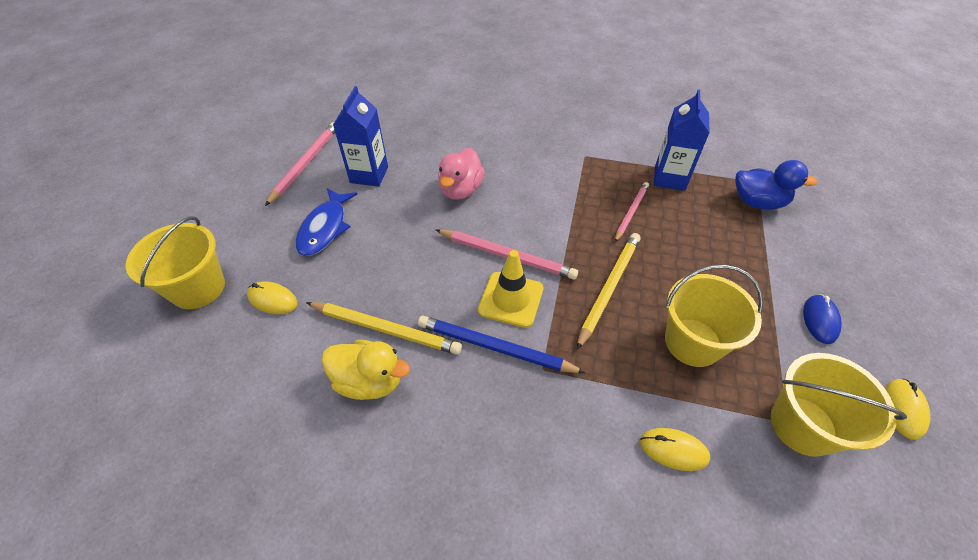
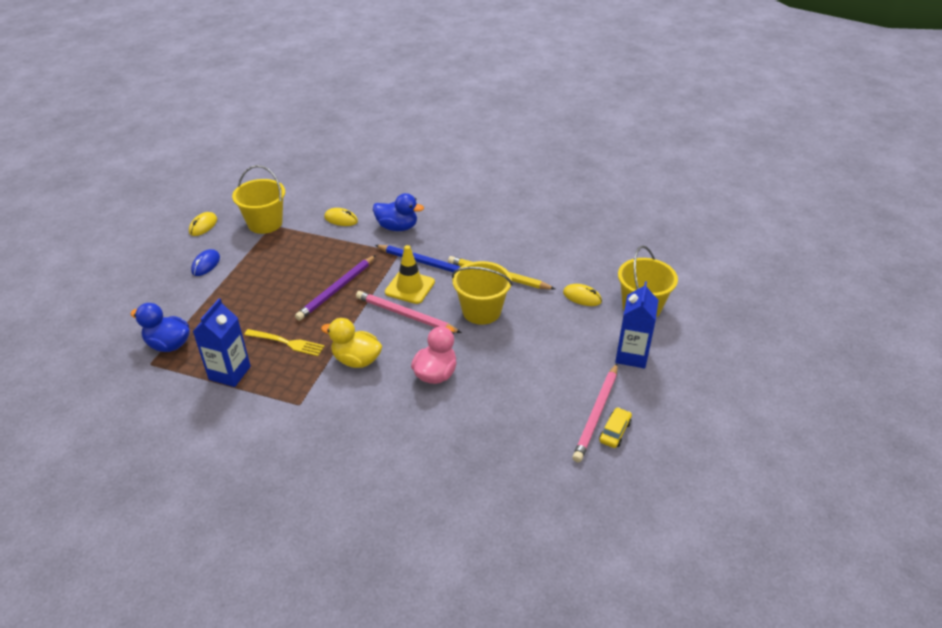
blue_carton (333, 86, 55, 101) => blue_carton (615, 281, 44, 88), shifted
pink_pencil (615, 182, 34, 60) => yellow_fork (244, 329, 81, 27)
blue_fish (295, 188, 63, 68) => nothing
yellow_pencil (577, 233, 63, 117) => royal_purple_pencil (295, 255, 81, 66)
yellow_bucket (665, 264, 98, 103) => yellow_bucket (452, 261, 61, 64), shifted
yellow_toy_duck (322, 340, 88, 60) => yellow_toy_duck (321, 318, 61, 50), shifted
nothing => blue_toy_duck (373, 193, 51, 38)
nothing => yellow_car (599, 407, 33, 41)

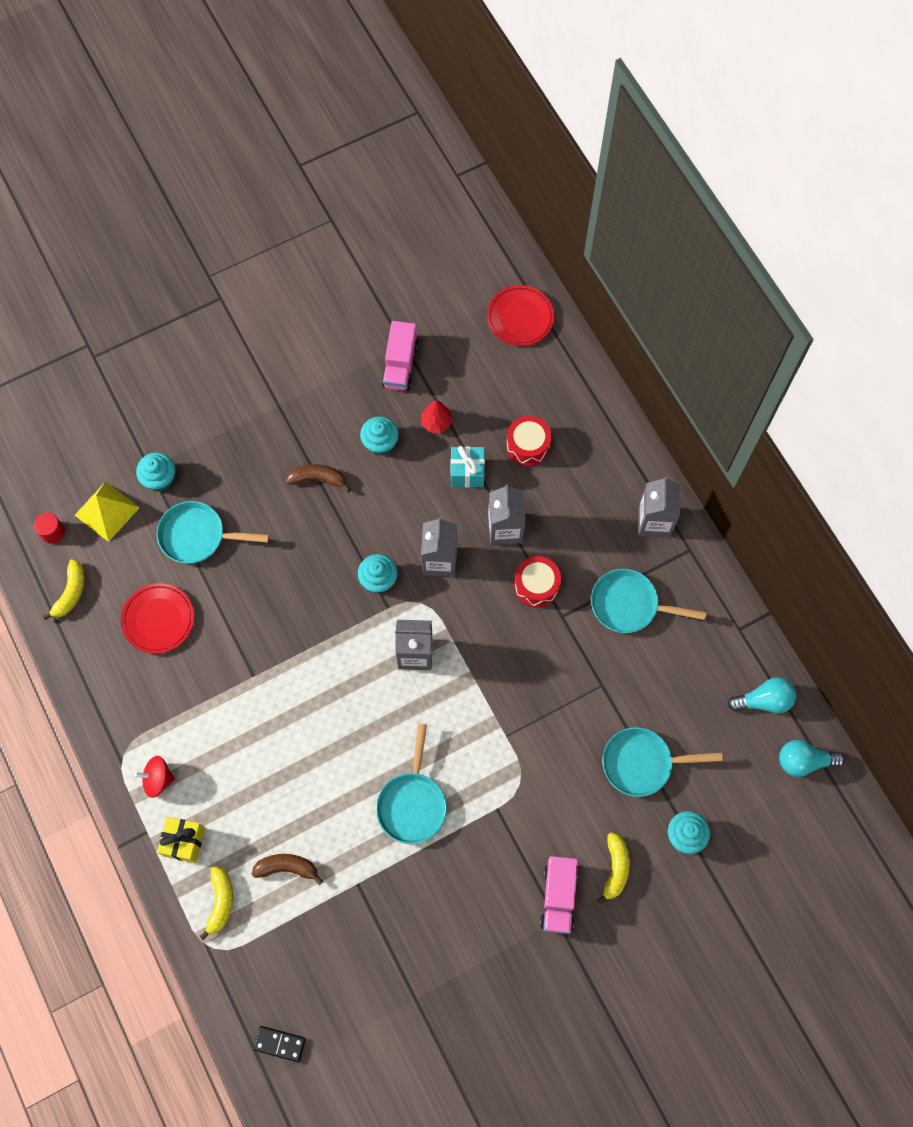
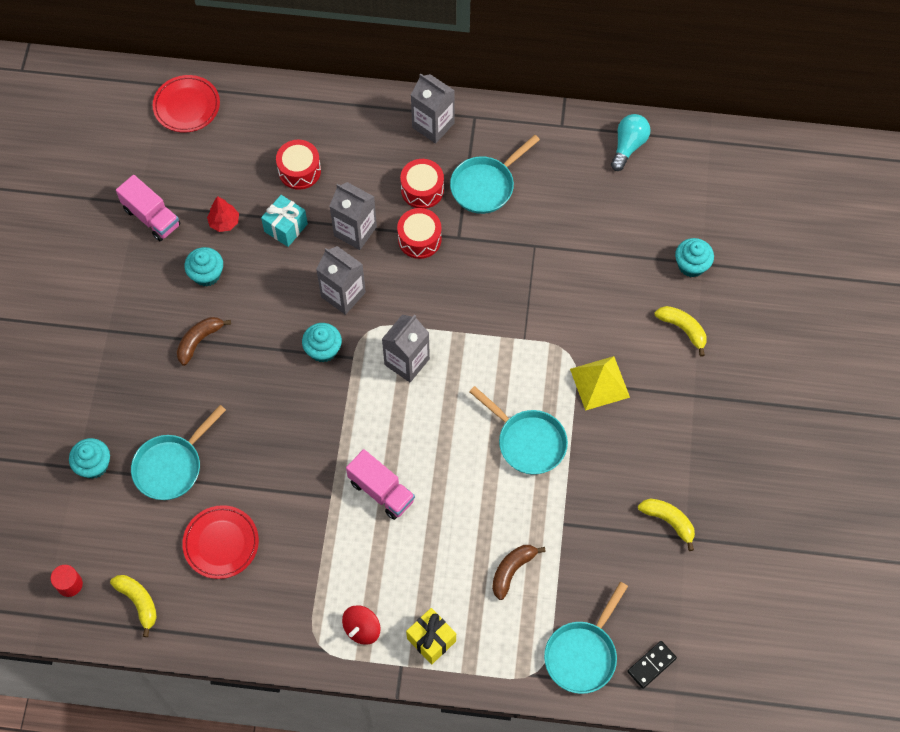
yellow_solid_pyramid (74, 481, 66, 61) => yellow_solid_pyramid (570, 356, 60, 55), shifted
turquoise_skillet (602, 727, 121, 70) => turquoise_skillet (544, 582, 84, 112), shifted
turquoise_lightbulb (779, 740, 66, 37) => nothing
pink_lorry (540, 856, 38, 78) => pink_lorry (346, 449, 69, 71), shifted
yellow_banana (200, 866, 33, 74) => yellow_banana (638, 498, 57, 53), shifted
nothing => red_snare_drum (400, 159, 44, 50)

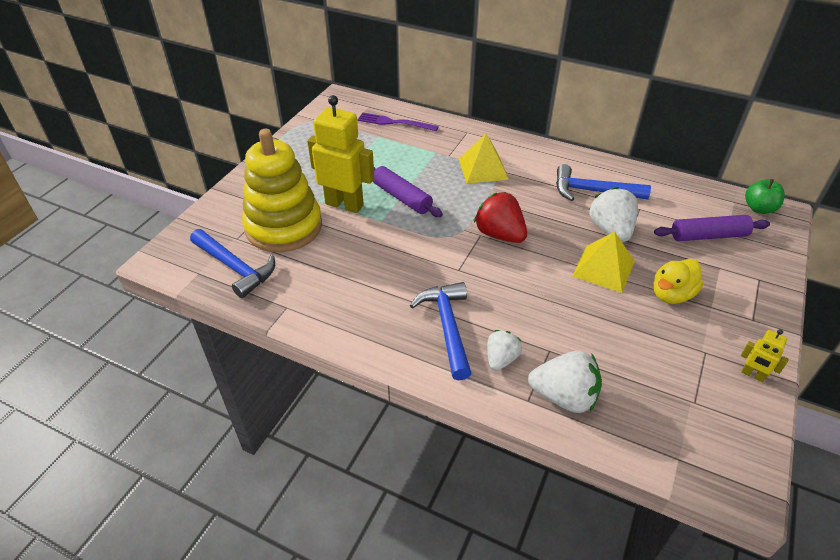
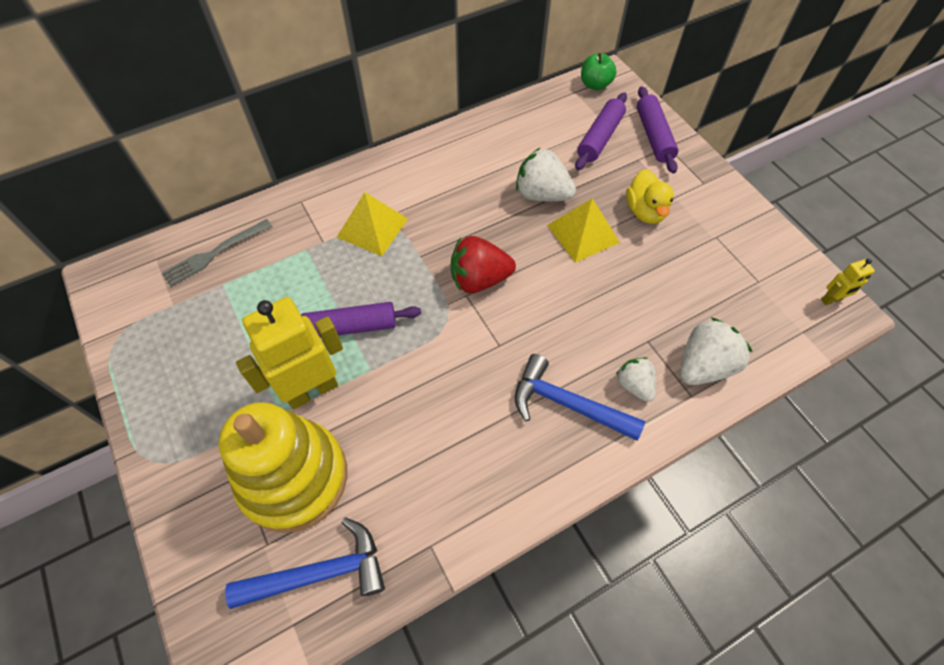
royal_purple_fork (357, 112, 82, 19) => grey_fork (162, 219, 110, 68)
blue_carpenter's_hammer (556, 164, 95, 37) => nothing
yellow_robot (741, 329, 48, 53) => yellow_robot (821, 259, 54, 46), shifted
nothing => royal_purple_dough_roller (637, 86, 41, 88)

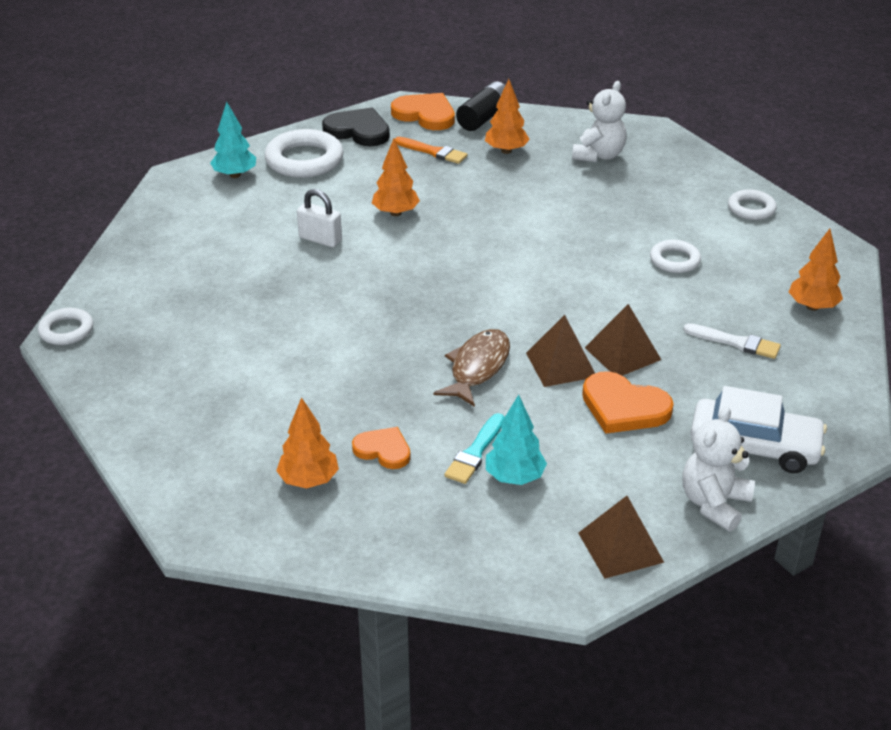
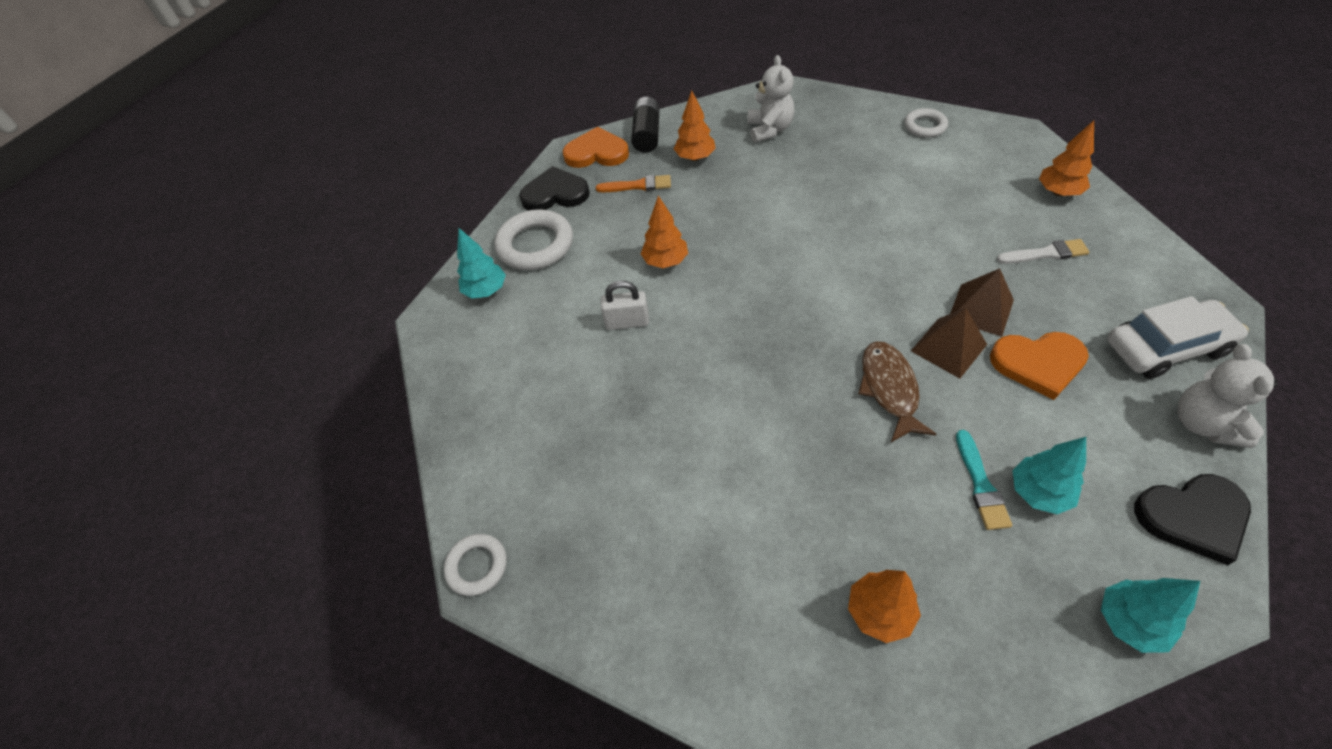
pure_white_hoop (650, 240, 51, 33) => nothing
bright_orange_heart_shape (352, 427, 59, 42) => nothing
russet_solid_pyramid (578, 496, 86, 83) => black_heart_shape (1134, 474, 117, 91)
nothing => turquoise_toy_tree (1101, 578, 99, 75)

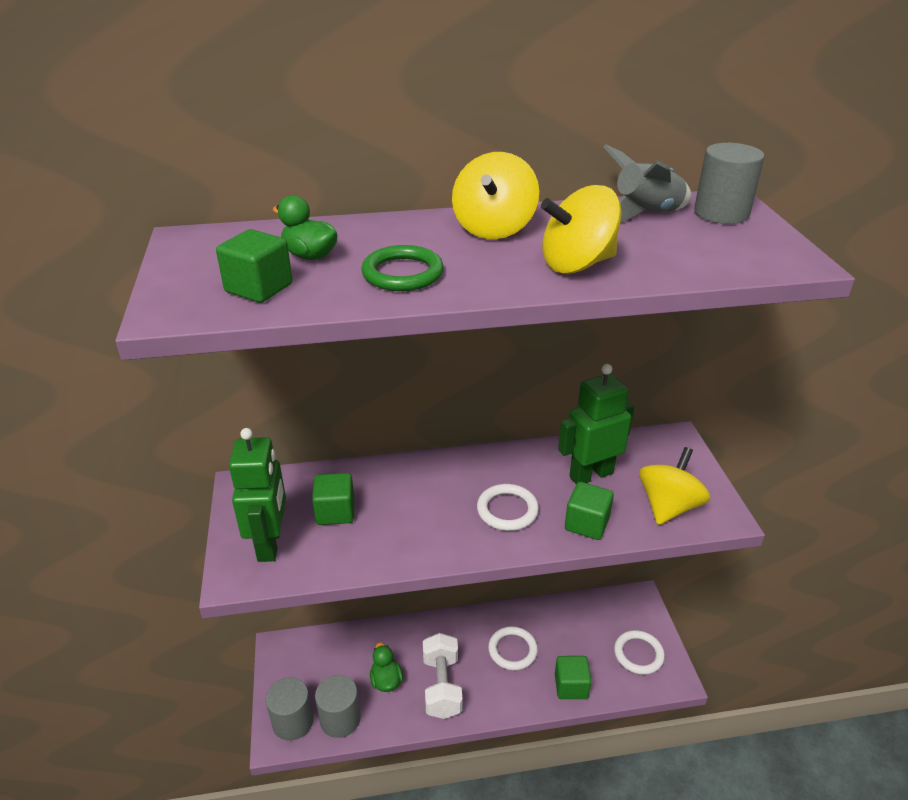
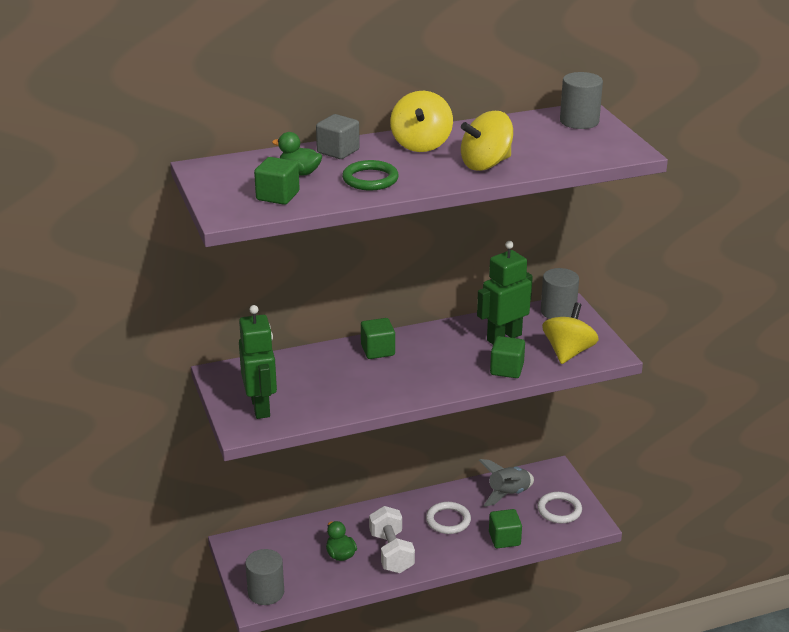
grey_spaceship (604, 144, 87, 79) => grey_spaceship (479, 459, 55, 48), shifted
emerald_solid_cube (312, 473, 42, 52) => emerald_solid_cube (361, 318, 34, 41), shifted
pure_white_hoop (477, 484, 62, 47) => nothing
grey_cylinder_shape (315, 675, 46, 63) => grey_cylinder_shape (541, 268, 38, 51), shifted
nothing => grey_solid_cube (316, 114, 44, 45)

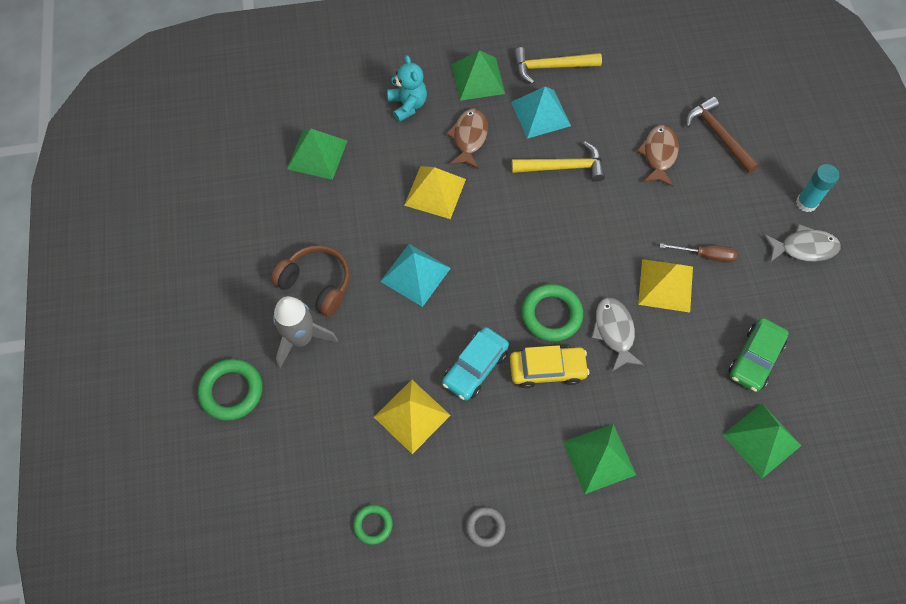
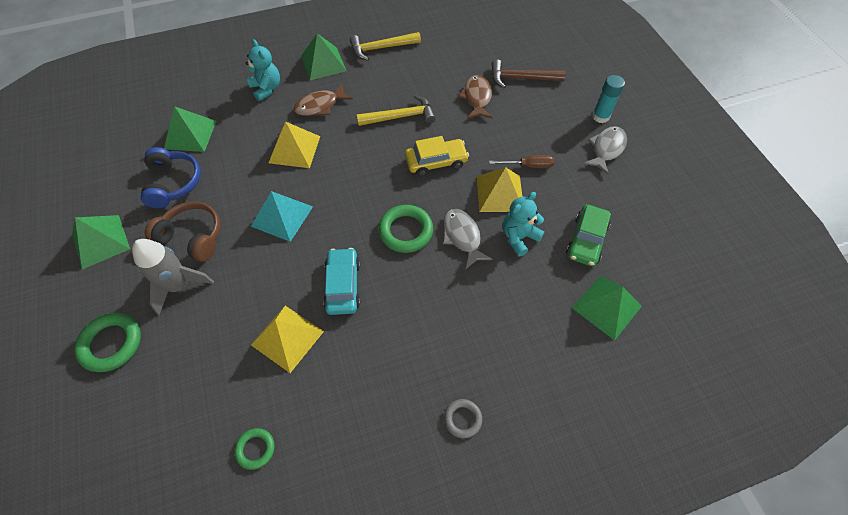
turquoise_solid_pyramid (511, 86, 60, 53) => nothing
russet_carpenter's_hammer (686, 96, 73, 77) => russet_carpenter's_hammer (492, 59, 74, 29), 45 degrees counterclockwise
russet_fish (446, 108, 42, 61) => russet_fish (294, 84, 59, 32), 120 degrees counterclockwise
grey_fish (764, 224, 77, 38) => grey_fish (583, 126, 44, 49), 45 degrees counterclockwise
turquoise_car (442, 327, 67, 74) => turquoise_car (323, 248, 37, 67), 150 degrees clockwise
yellow_car (510, 345, 79, 43) => yellow_car (405, 136, 64, 40), shifted
emerald_solid_pyramid (563, 424, 73, 70) => emerald_solid_pyramid (72, 215, 58, 54), shifted
grey_hoop (466, 507, 40, 40) => grey_hoop (444, 399, 38, 39), shifted
nothing => blue_over-ear_headphones (141, 147, 60, 61)
nothing => turquoise_stuffed_bear (503, 192, 42, 65)

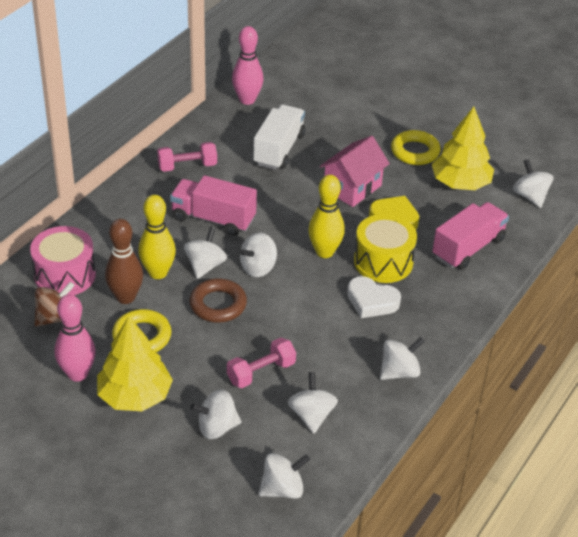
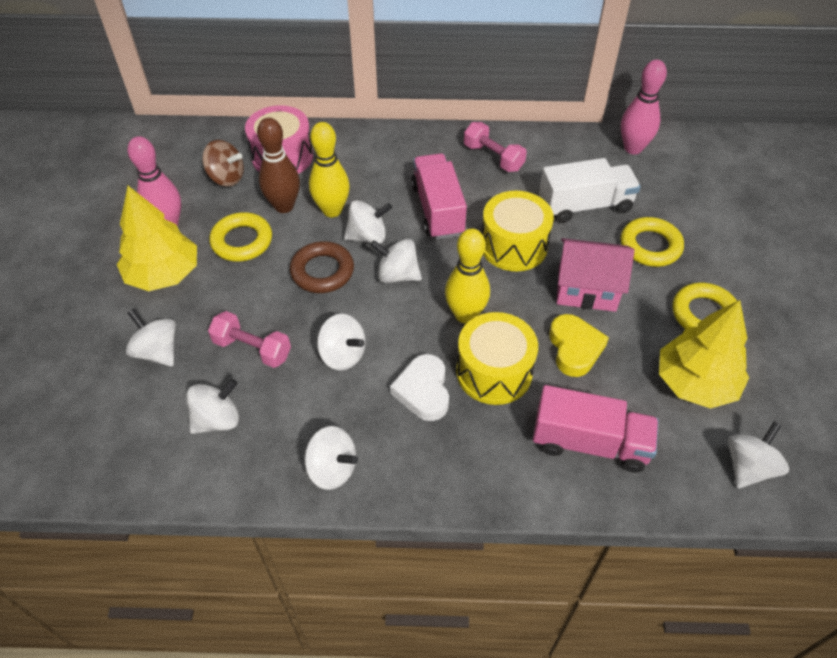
pure_white_toy_top (259, 453, 51, 46) => pure_white_toy_top (317, 314, 49, 57), shifted
nothing => yellow_snare_drum (482, 191, 72, 80)
nothing => yellow_hoop (621, 217, 63, 50)

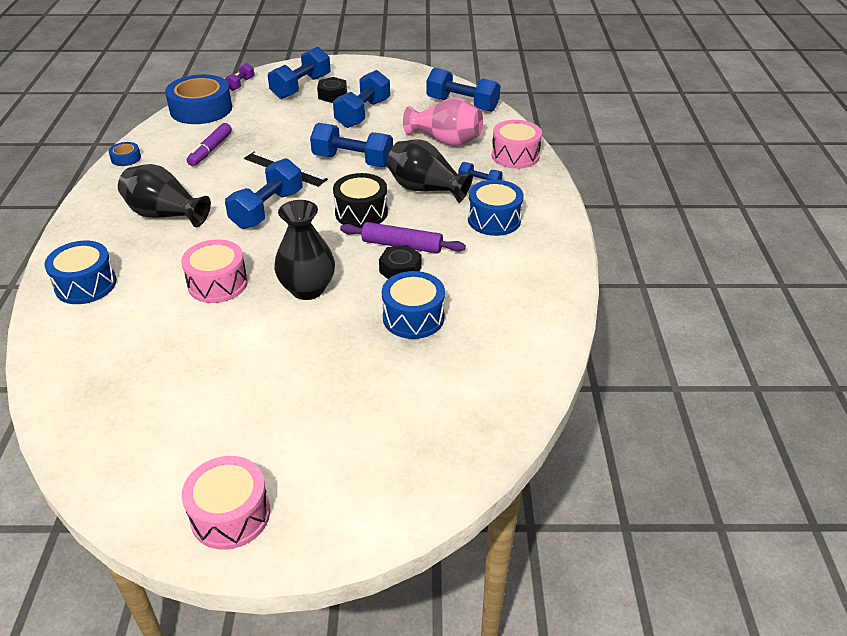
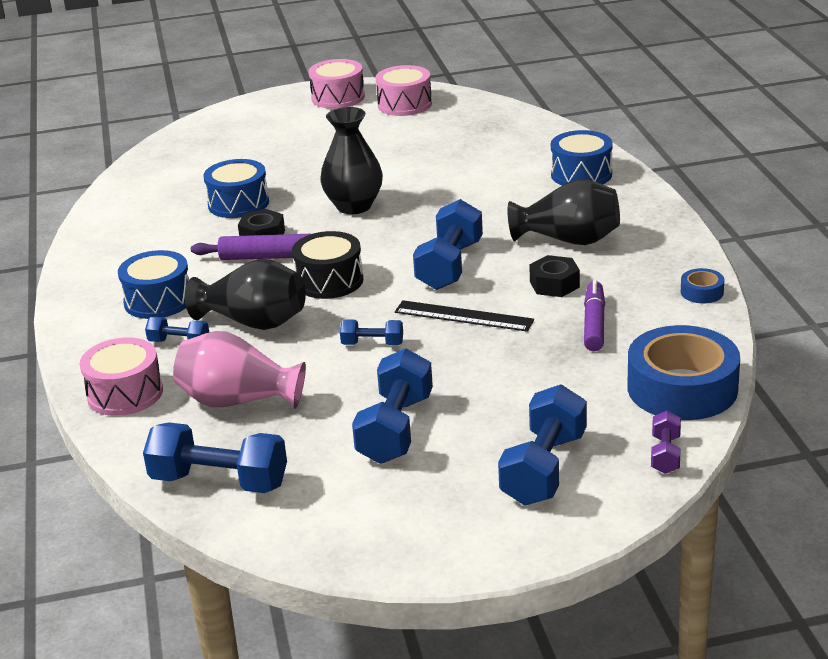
black_hex_nut (317, 77, 30, 26) => black_hex_nut (529, 255, 51, 42), shifted
blue_free_weight (310, 123, 83, 44) => blue_free_weight (340, 320, 63, 25), x0.52
pink_snare_drum (181, 239, 67, 64) => pink_snare_drum (376, 65, 56, 51), shifted

